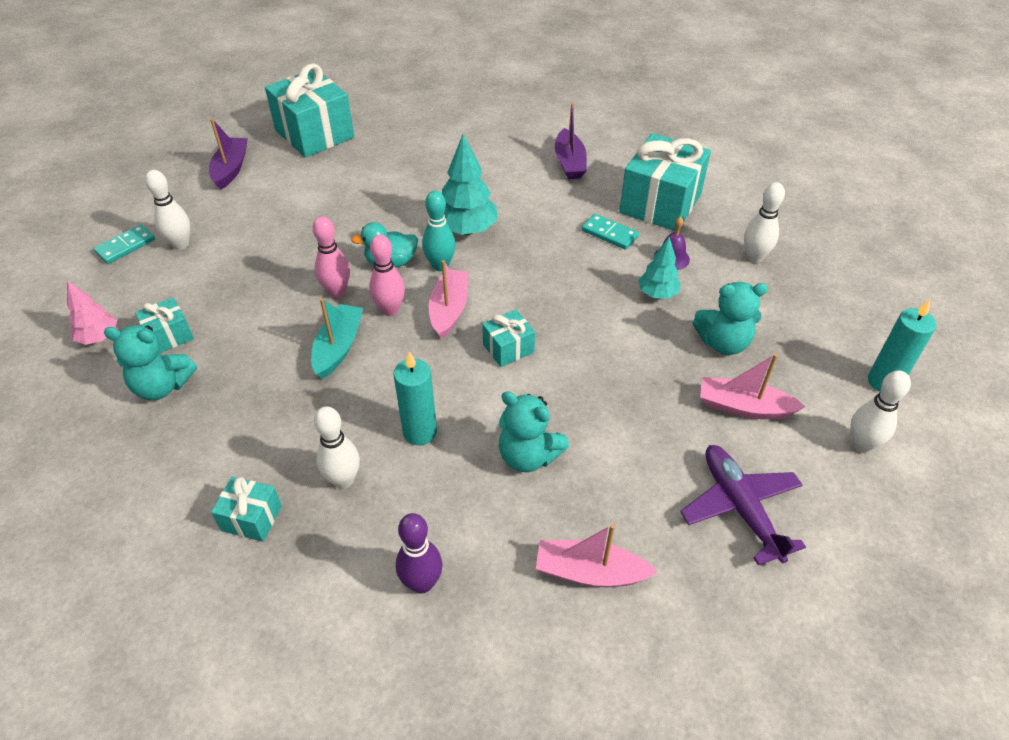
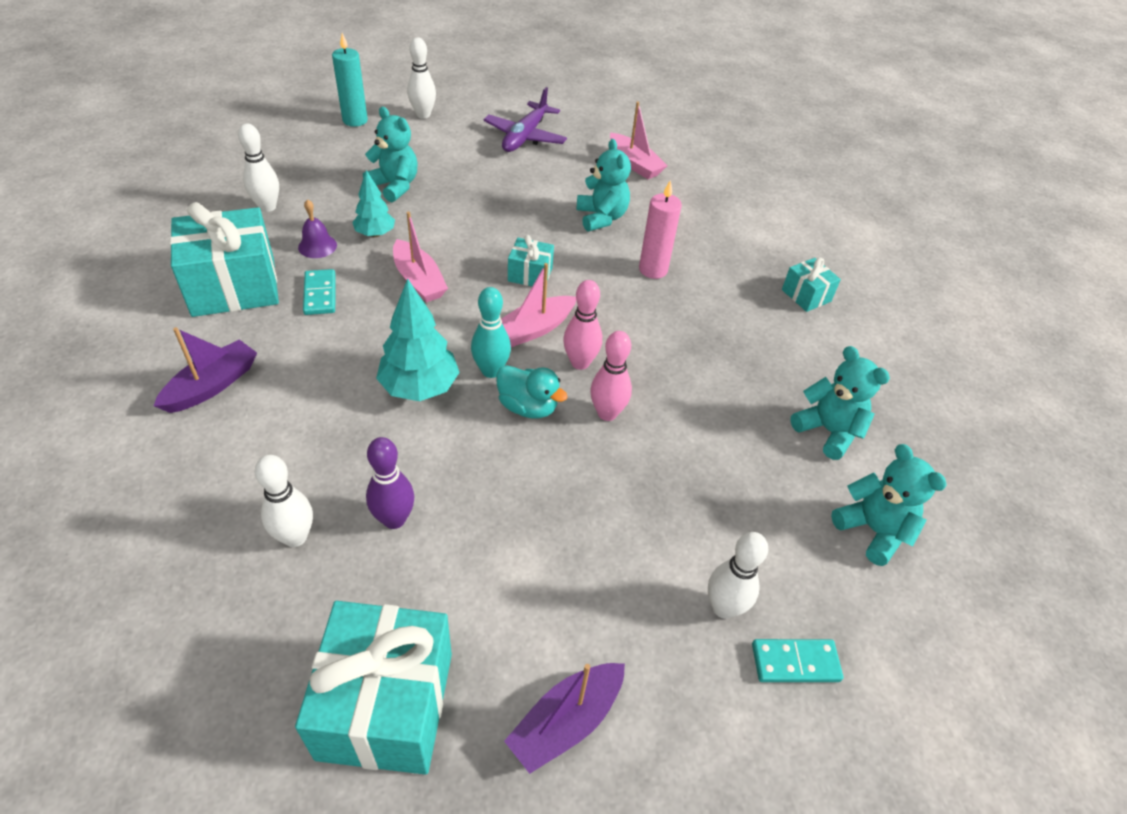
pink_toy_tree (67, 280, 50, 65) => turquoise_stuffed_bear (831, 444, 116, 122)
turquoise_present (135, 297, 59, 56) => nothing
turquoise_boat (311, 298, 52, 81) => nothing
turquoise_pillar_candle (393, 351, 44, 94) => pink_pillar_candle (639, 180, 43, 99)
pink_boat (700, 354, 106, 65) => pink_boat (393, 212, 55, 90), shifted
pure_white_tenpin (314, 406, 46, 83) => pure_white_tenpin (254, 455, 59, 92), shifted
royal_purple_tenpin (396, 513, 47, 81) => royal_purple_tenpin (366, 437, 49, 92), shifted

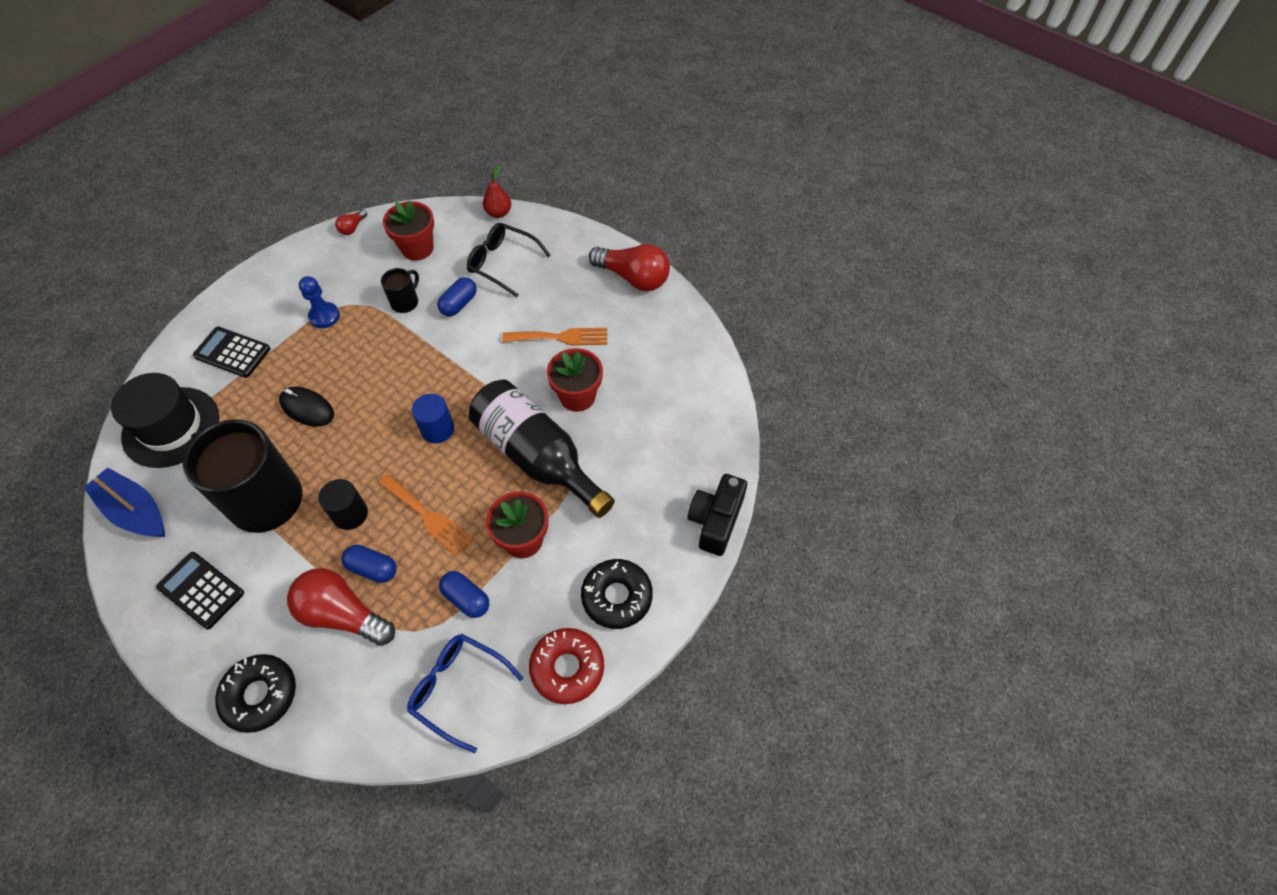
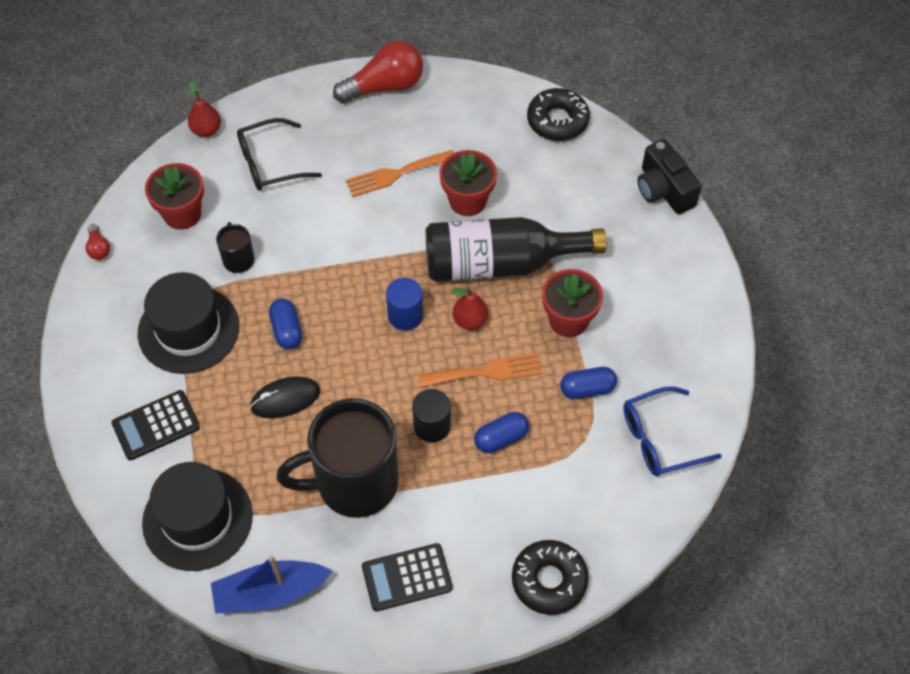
blue_game_pawn (299, 276, 41, 52) => black_tall_hat (138, 272, 101, 102)
blue_capsule (437, 277, 40, 39) => blue_capsule (269, 298, 33, 52), shifted
bright_orange_fork (502, 328, 105, 18) => bright_orange_fork (346, 150, 108, 47), 150 degrees counterclockwise
black_doughnut (581, 559, 72, 70) => black_doughnut (527, 88, 63, 53), shifted
red_lightbulb (287, 568, 108, 78) => nothing
red_doughnut (529, 628, 75, 76) => nothing
nothing => red_toy_pear (451, 288, 37, 42)

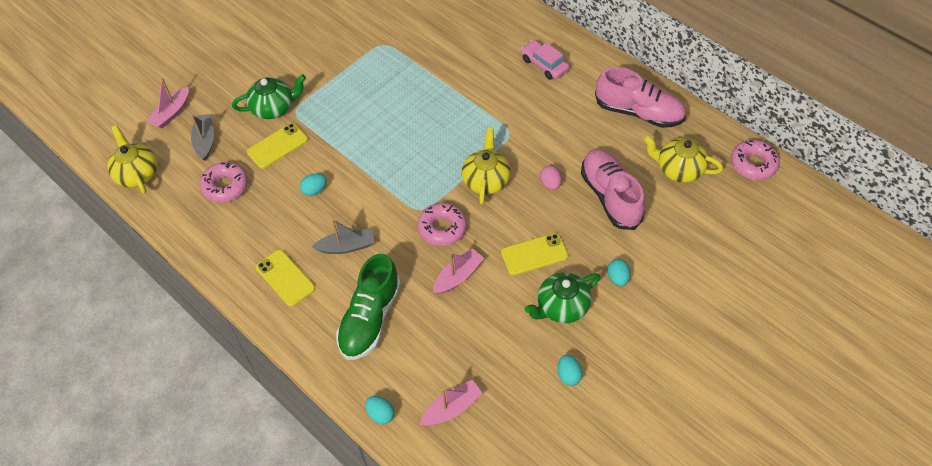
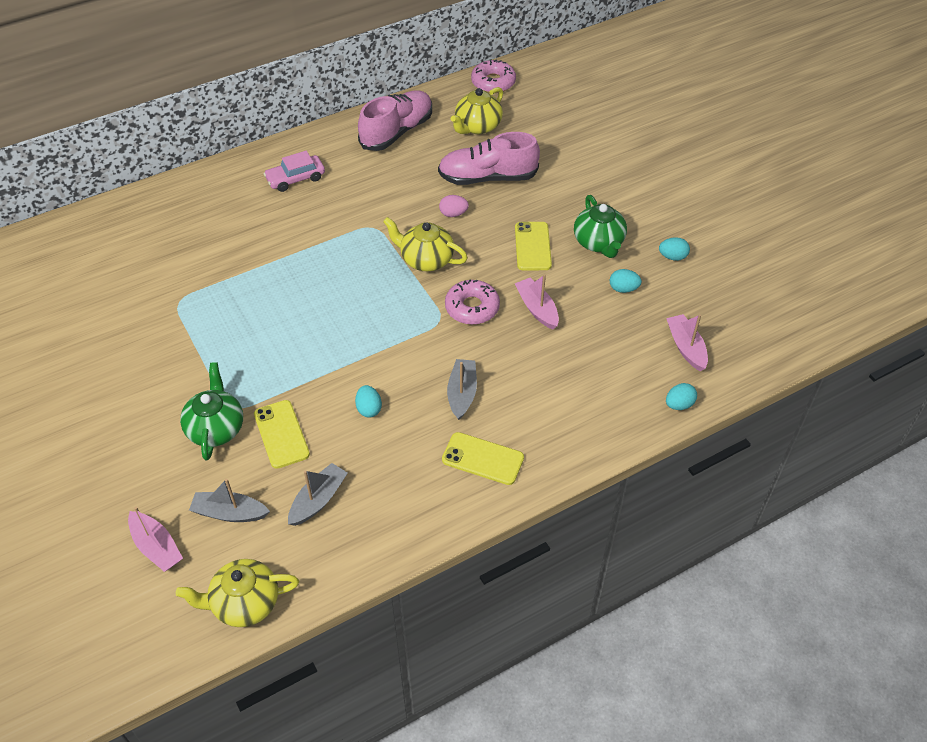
pink_doughnut (200, 162, 48, 41) => grey_boat (288, 463, 60, 63)
yellow_phone (256, 250, 59, 57) => yellow_phone (442, 432, 82, 53), 45 degrees clockwise
emerald_shoe (336, 254, 65, 106) => nothing
turquoise_toy_egg (607, 259, 23, 27) => turquoise_toy_egg (610, 269, 32, 24), shifted

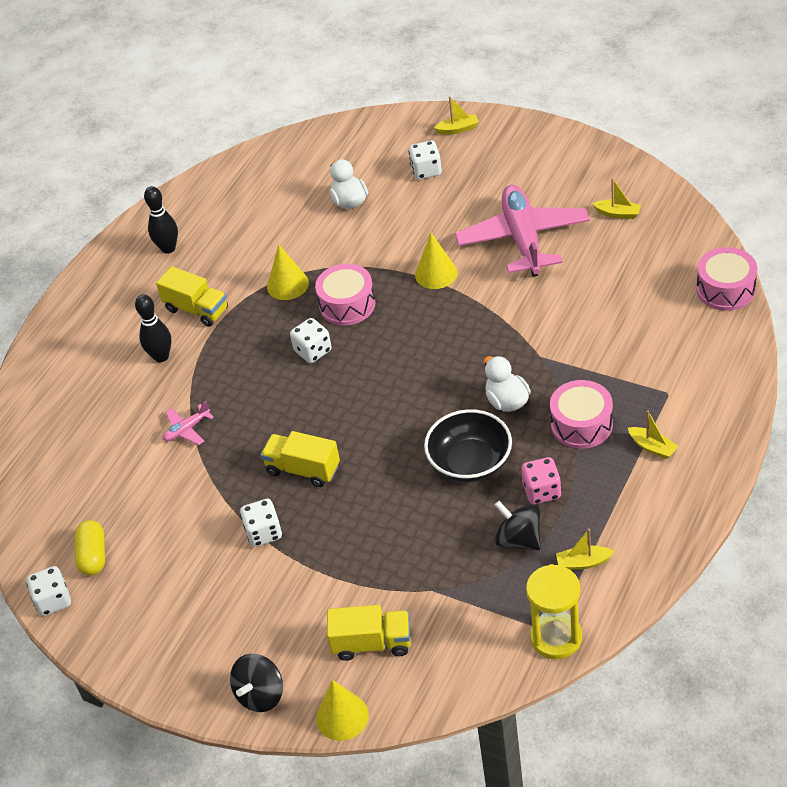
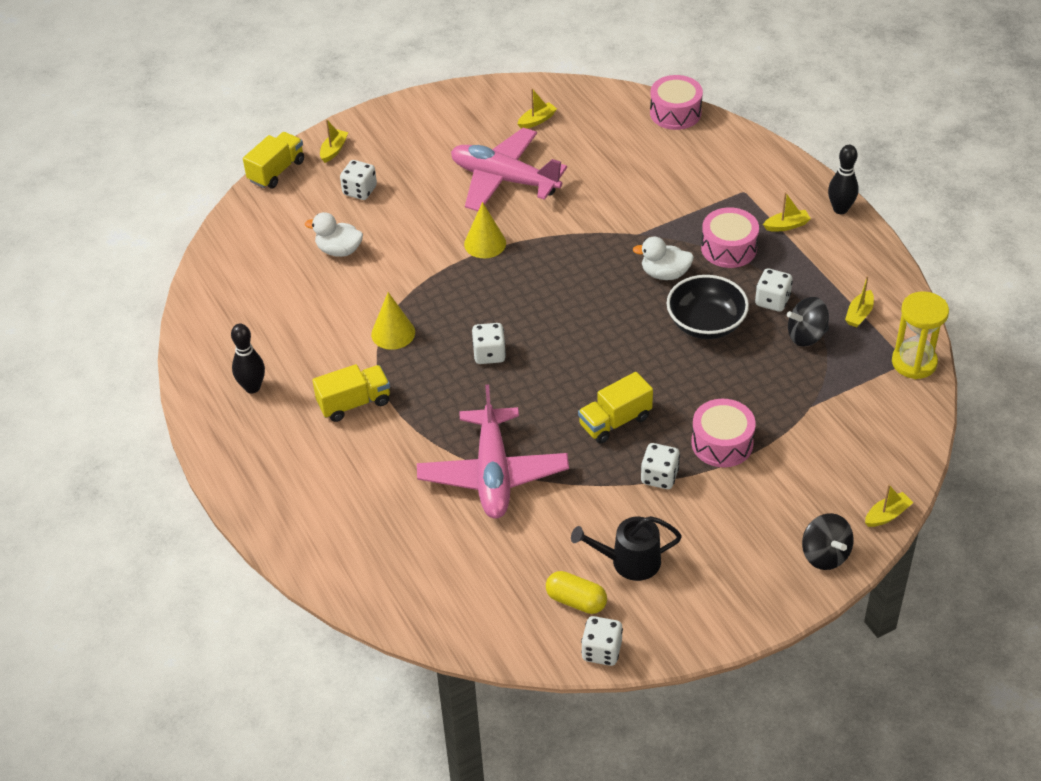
pink_snare_drum (315, 263, 60, 62) => pink_snare_drum (691, 399, 65, 68), shifted
black_tenpin (135, 294, 36, 68) => black_tenpin (828, 145, 31, 69), shifted
pink_aeroplane (163, 401, 51, 45) => pink_aeroplane (417, 385, 152, 134), x2.42
pink_game_die (521, 457, 41, 47) => pure_white_game_die (755, 268, 38, 44)
yellow_lorry (327, 605, 84, 56) => yellow_lorry (243, 132, 61, 56), shifted
yellow_cone_shape (316, 680, 53, 61) => yellow_boat (865, 484, 49, 43)
nothing => black_watering_pot (571, 516, 111, 65)

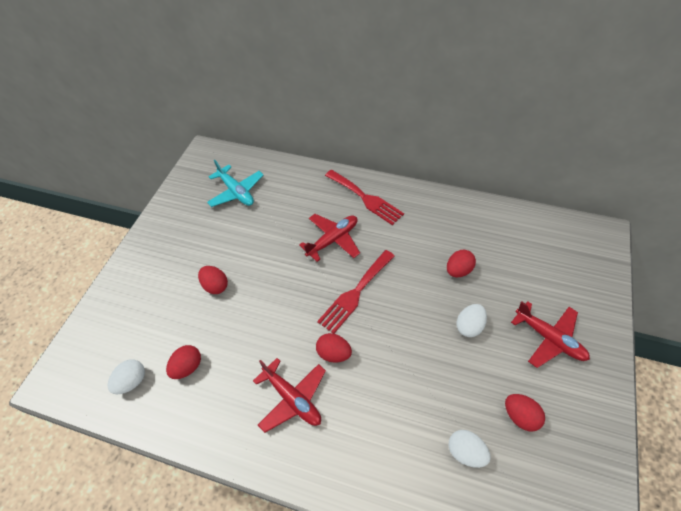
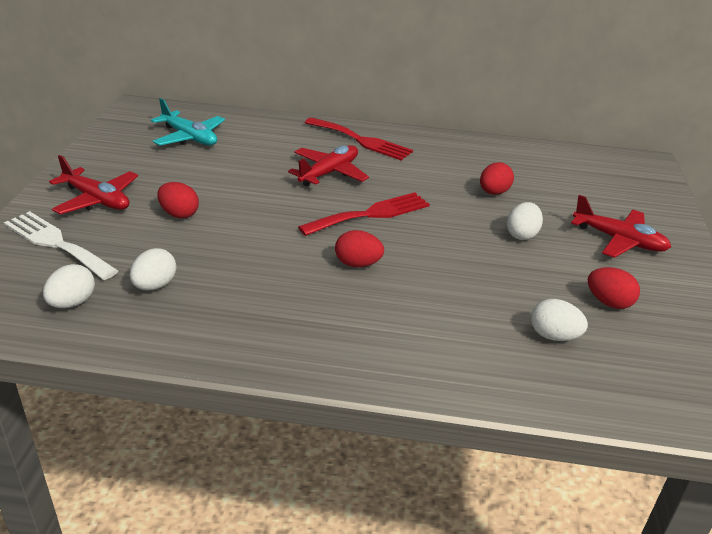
red_fork (317, 250, 77, 84) => red_fork (298, 192, 132, 44), 150 degrees counterclockwise
red_toy_egg (166, 345, 35, 34) => pure_white_toy_egg (130, 248, 46, 42)
red_aeroplane (253, 358, 73, 75) => red_aeroplane (49, 155, 89, 59), shifted
nothing => pure_white_fork (4, 211, 114, 69)

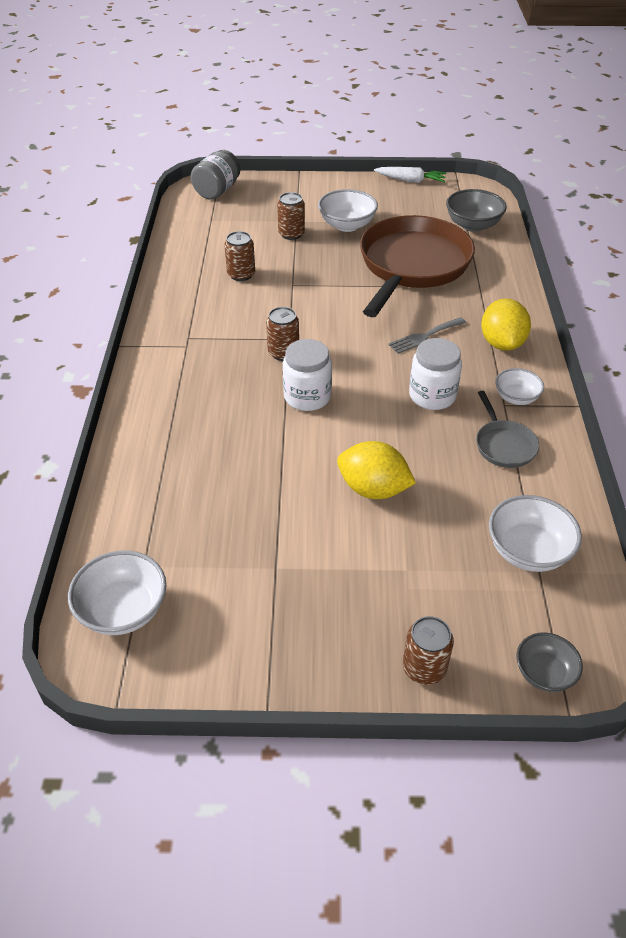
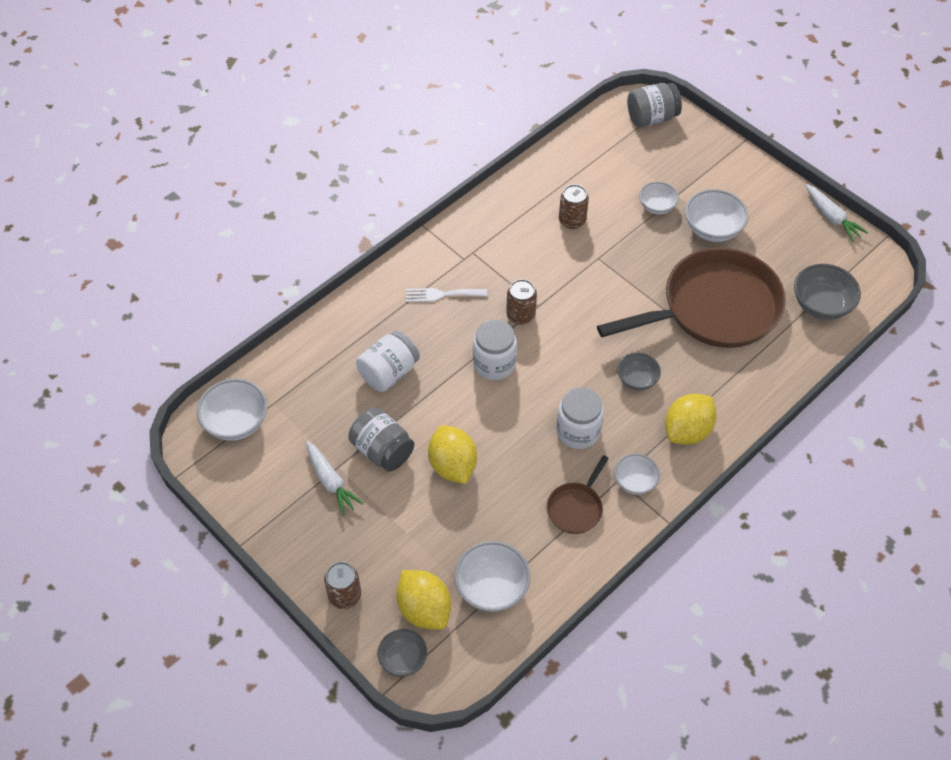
russet_tin (277, 192, 28, 48) => pure_white_deep_dish (639, 182, 40, 32)
grey_fork (388, 317, 78, 37) => grey_deep_dish (617, 353, 44, 38)
grey_skillet (476, 391, 63, 77) => russet_skillet (547, 455, 62, 79)
nothing => pure_white_fork (406, 288, 81, 14)
nothing => pure_white_jar (356, 330, 64, 62)
nothing => grey_jar (348, 407, 66, 65)
nothing => pure_white_carrot (306, 441, 58, 75)
nothing => yellow_citrus_fruit (396, 570, 55, 60)

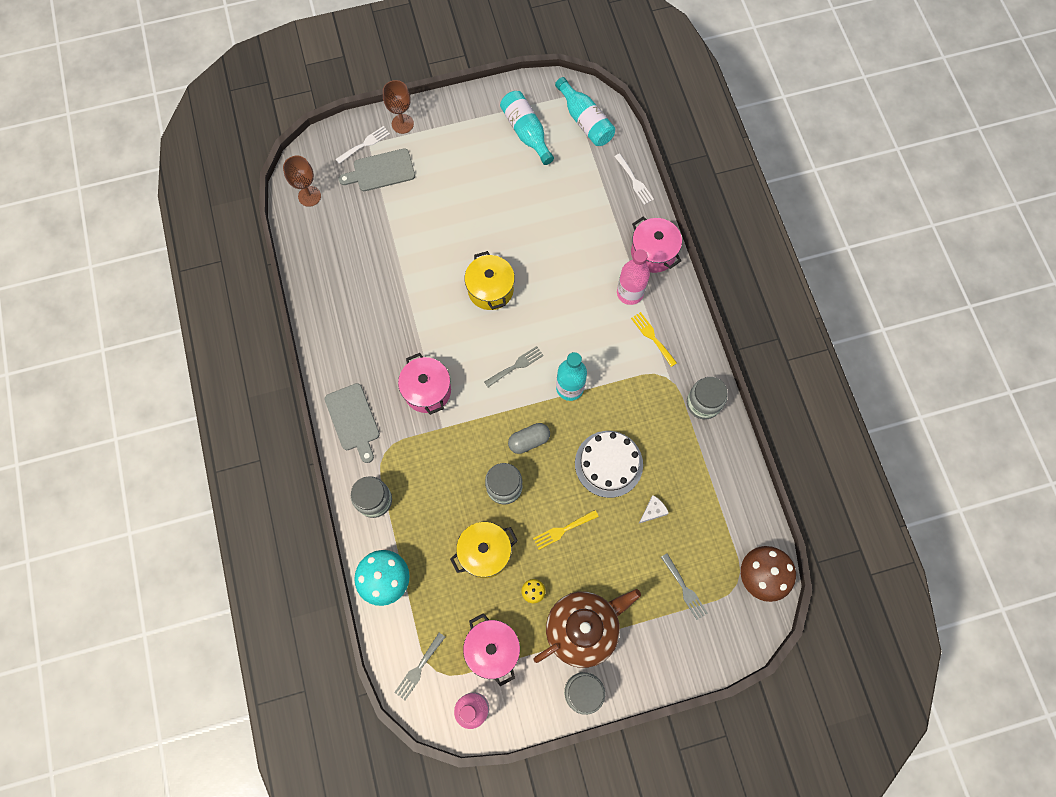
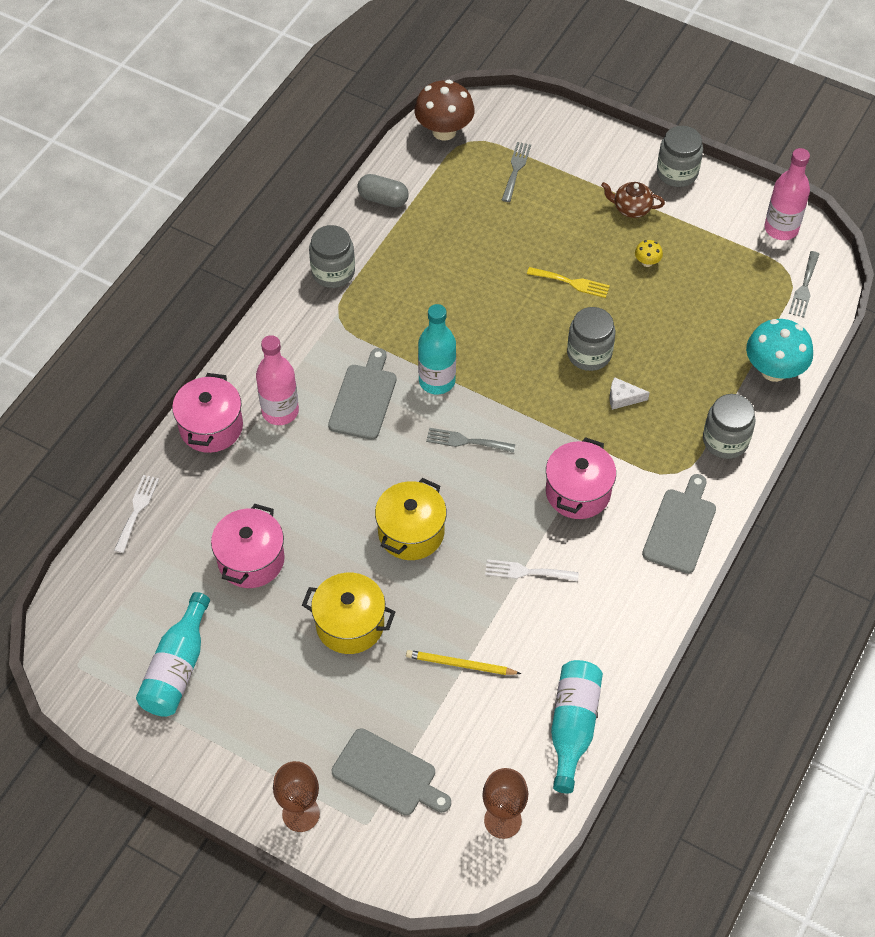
turquoise_flask (555, 77, 60, 69) => turquoise_flask (551, 660, 52, 133), shifted
pure_white_fork (336, 126, 54, 38) => pure_white_fork (485, 559, 94, 23), shifted
yellow_fork (631, 312, 46, 55) => nothing
grey_capsule (508, 423, 42, 31) => grey_capsule (357, 174, 52, 33), shifted
pure_white_cake (575, 431, 68, 67) => nothing
pure_white_cheese_wedge (638, 495, 31, 29) => pure_white_cheese_wedge (610, 377, 40, 33), shifted
yellow_pot (450, 522, 68, 56) => yellow_pot (302, 573, 93, 81), shifted
russet_china_teapot (533, 589, 108, 79) => russet_china_teapot (601, 182, 64, 36), x0.48
pink_pot (463, 613, 57, 73) => pink_pot (211, 504, 74, 84), shifted
grey_fork (394, 633, 51, 67) => grey_fork (789, 251, 30, 67), 120 degrees clockwise
nothing => grey_chopping_board (328, 348, 68, 92)
nothing => yellow_pencil (406, 650, 115, 25)

